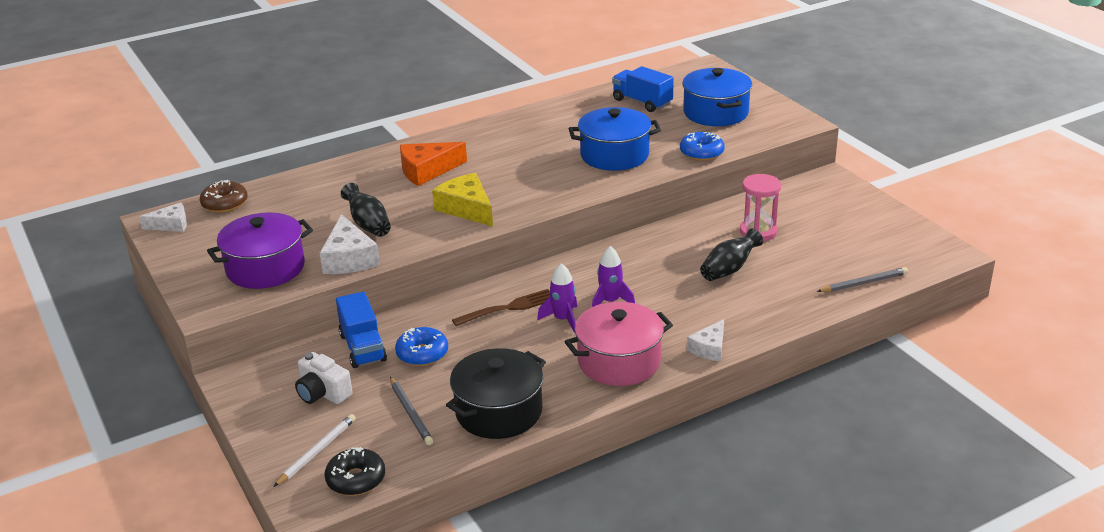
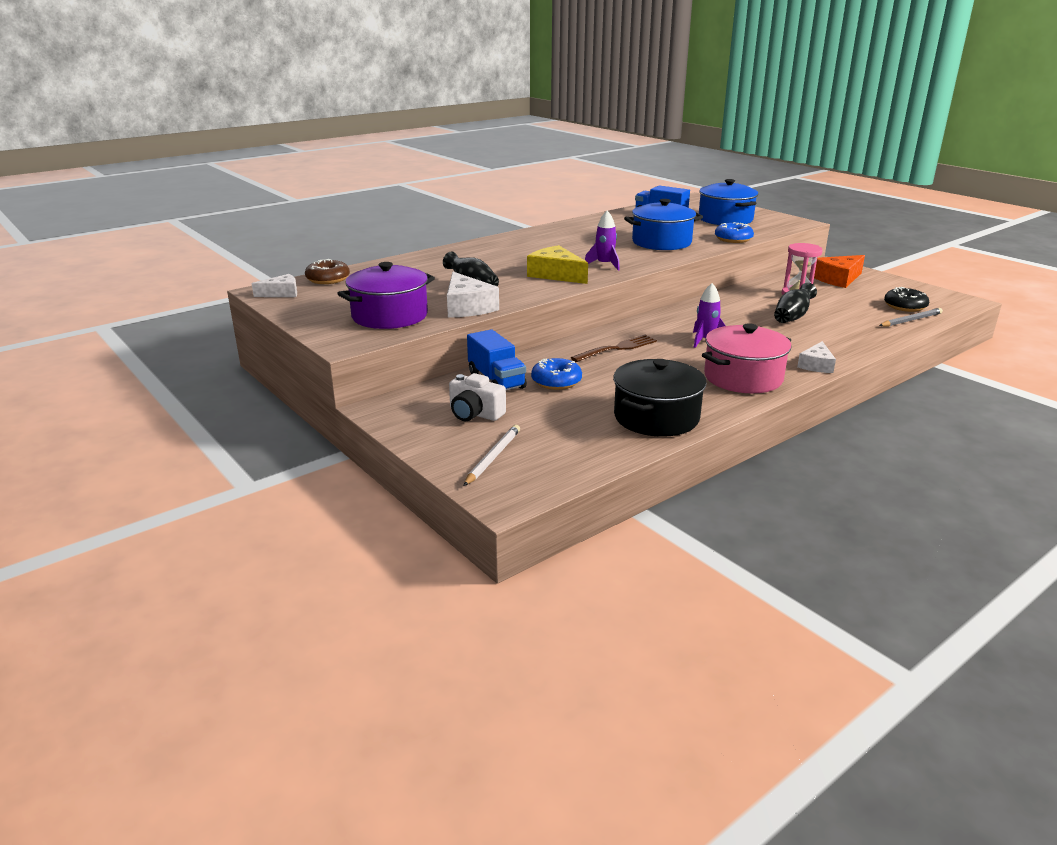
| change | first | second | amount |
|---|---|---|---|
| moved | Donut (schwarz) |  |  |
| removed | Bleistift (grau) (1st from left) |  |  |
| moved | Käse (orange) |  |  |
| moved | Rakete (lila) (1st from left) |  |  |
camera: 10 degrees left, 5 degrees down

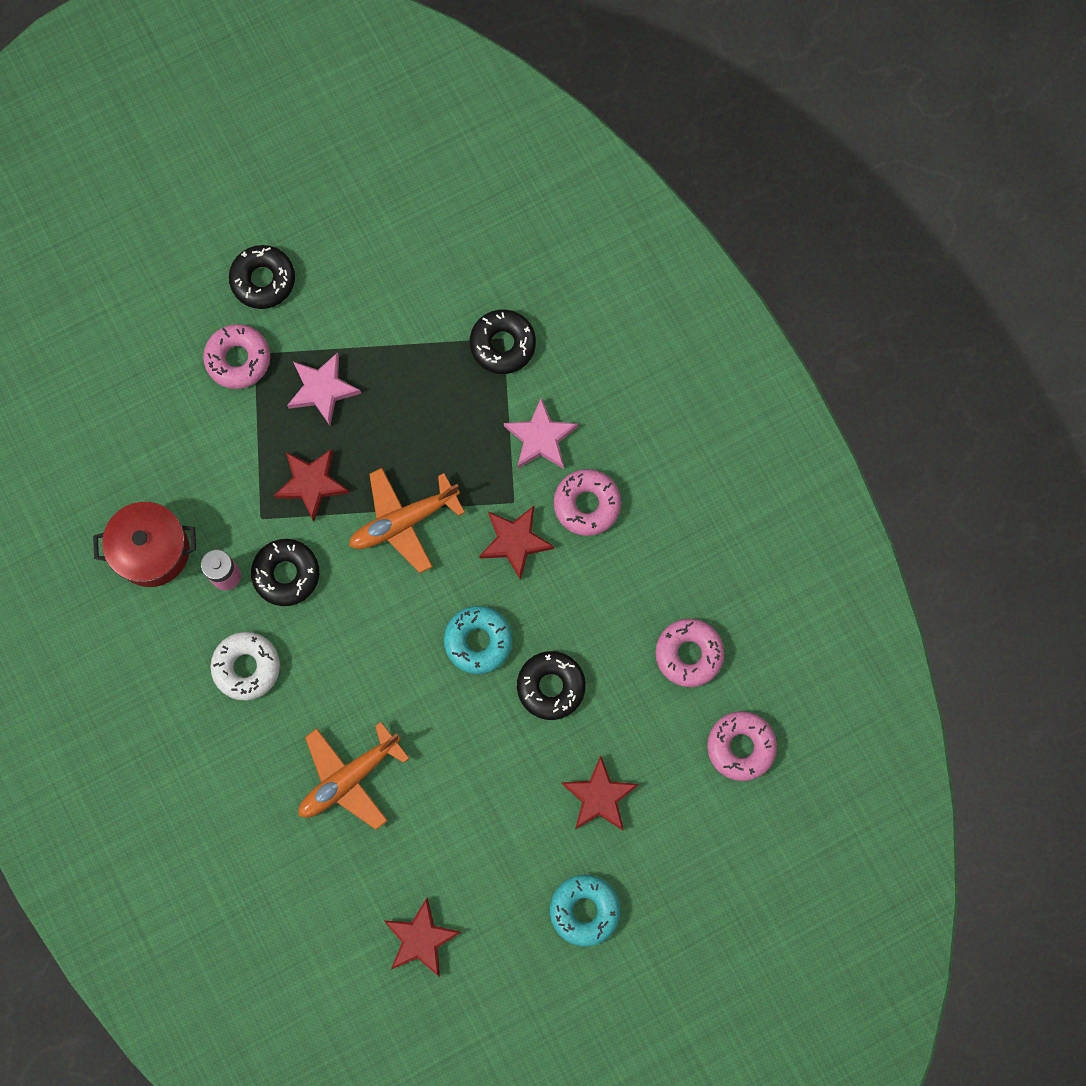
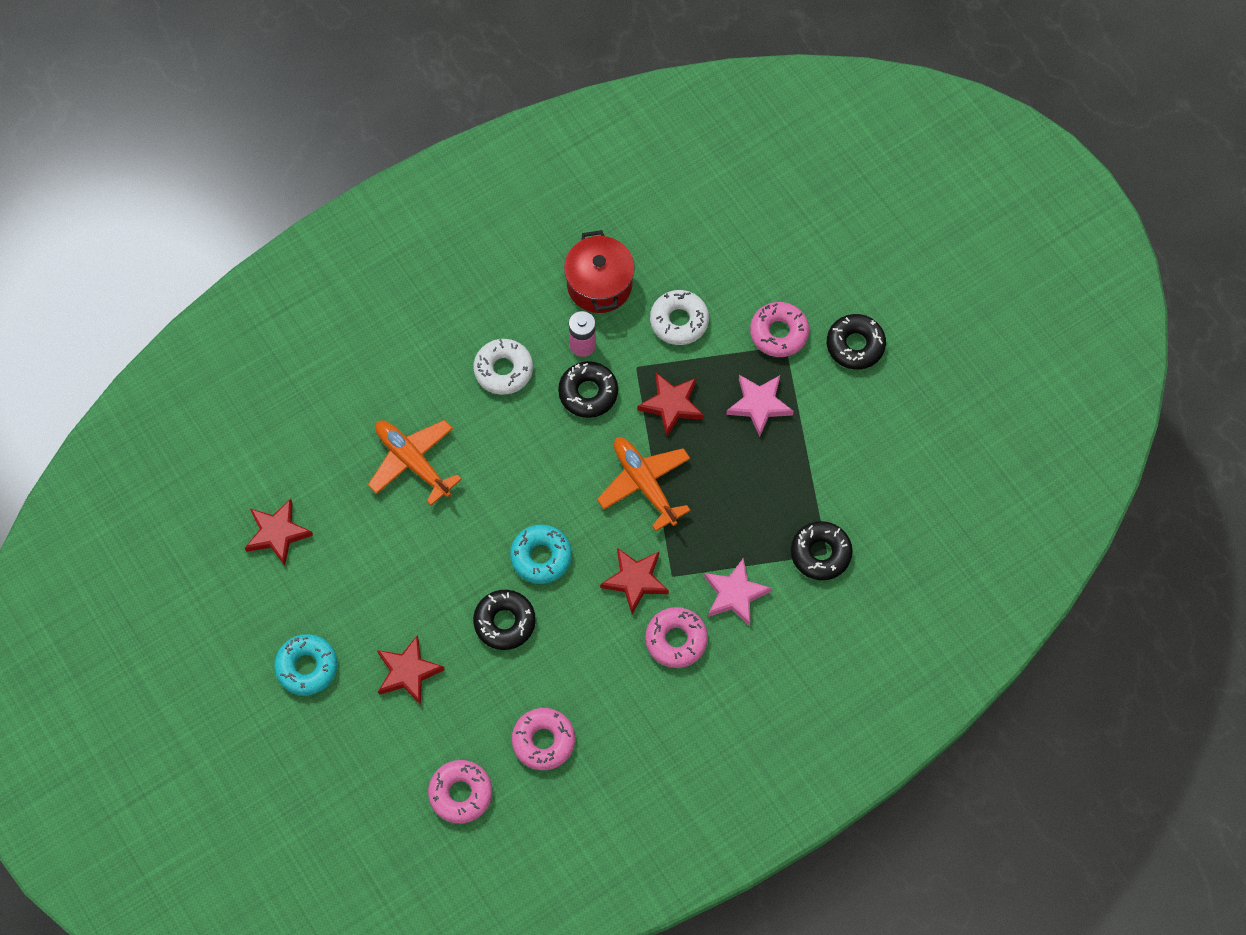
| change | first | second | amount |
|---|---|---|---|
| added |  | Donut (weiß) (2nd from left) |  |
camera: 85 degrees right, 10 degrees down

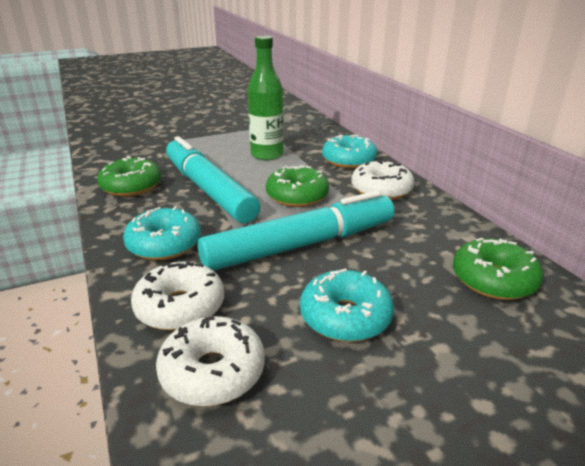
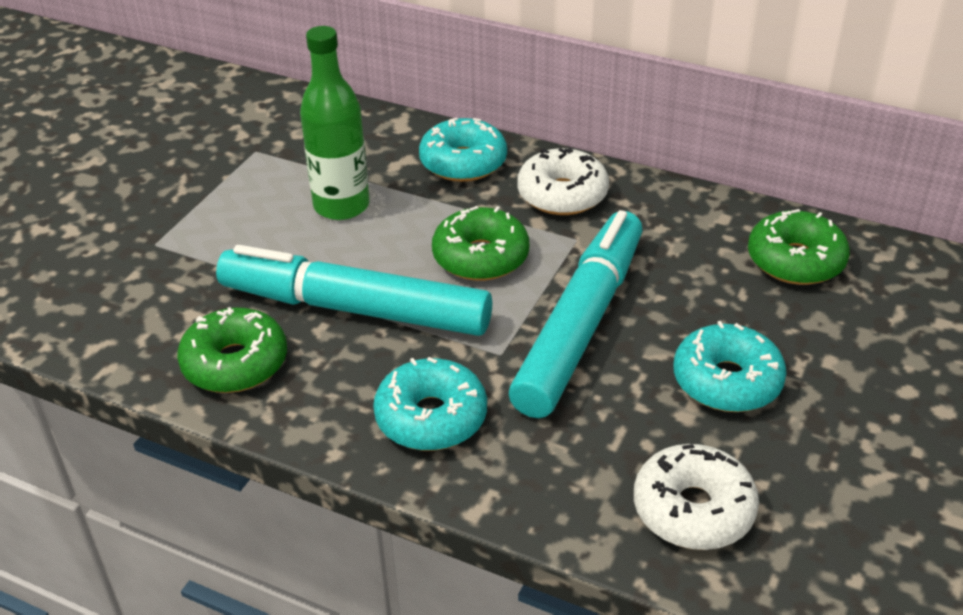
| change | first | second | amount |
|---|---|---|---|
| removed | Donut (weiß) (1st from left) |  |  |
camera: 40 degrees left, 10 degrees up

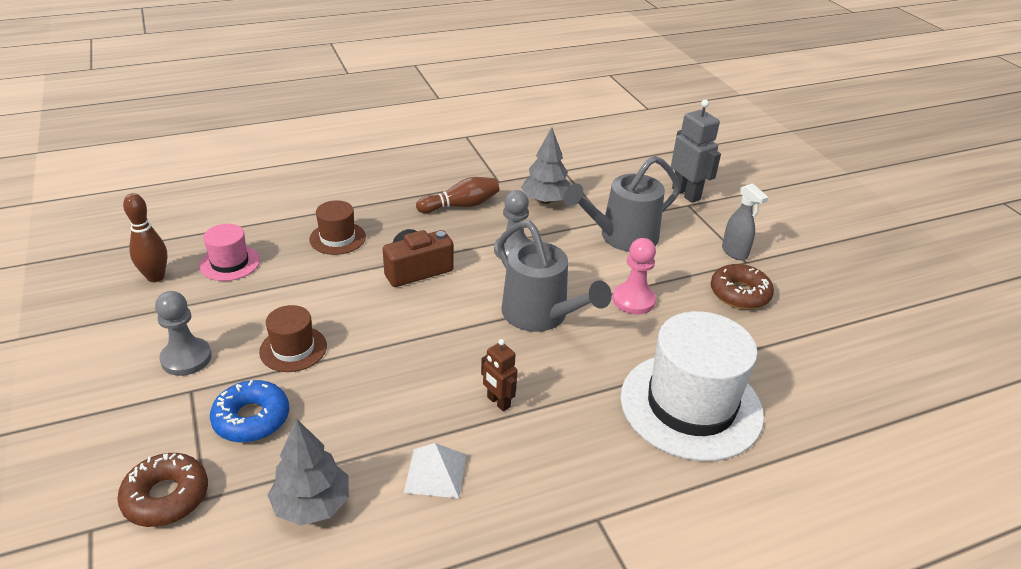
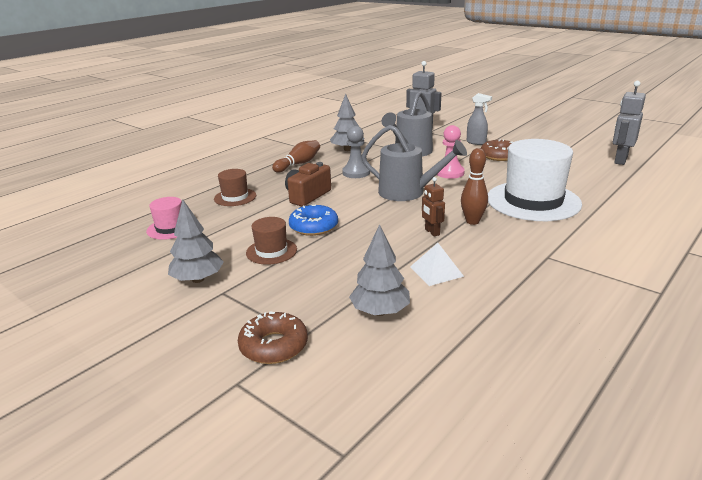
| change | first | second | amount |
|---|---|---|---|
| moved | Bowlingkegel (braun) (1st from left in the first image) | Bowlingkegel (braun) (2nd from left) |  |
| replaced | Bauer (grau) (1st from left) | Baum (grau) (1st from left) |  |
| moved | Donut (blau) |  |  |
| turned | Roboter (braun) |  | 45 degrees clockwise |
| added |  | Roboter (grau) (2nd from left) |  |
camera: 25 degrees left, 10 degrees down

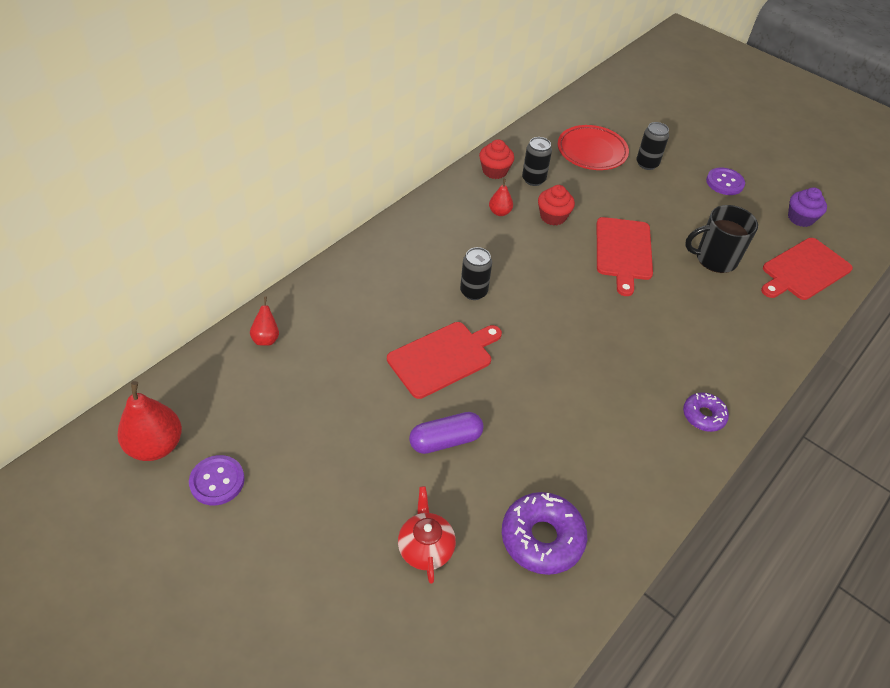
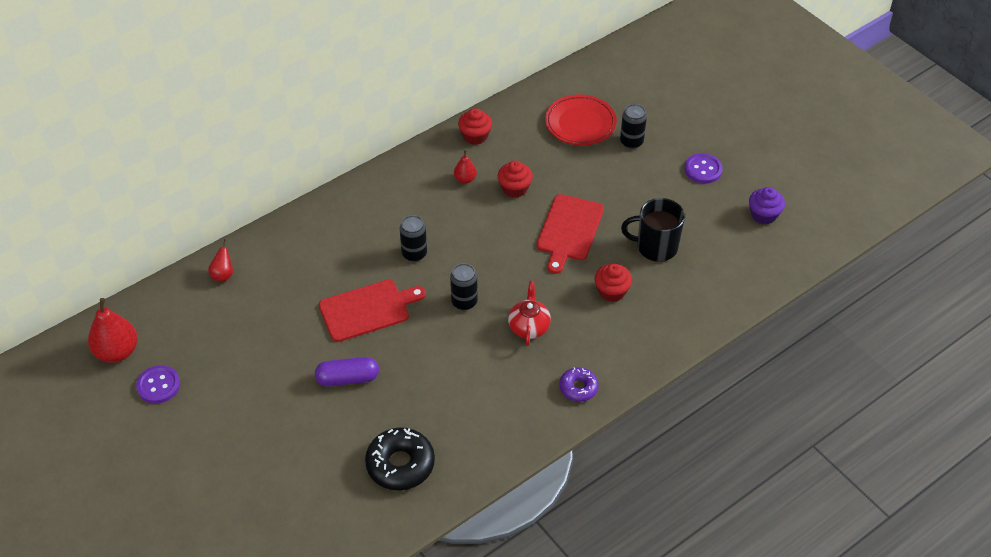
| change | first | second | amount |
|---|---|---|---|
| moved | Teekanne (rot) |  |  |
| recoloured | Donut (lila) (1st from left) | Donut (schwarz) |  |
| moved | Dose (schwarz) (2nd from left) |  |  |
| removed | Schneidebrett (rot) (3rd from left) |  |  |
| added |  | Muffin (rot) (3rd from left) |  |
camera: 15 degrees right, 0 degrees up

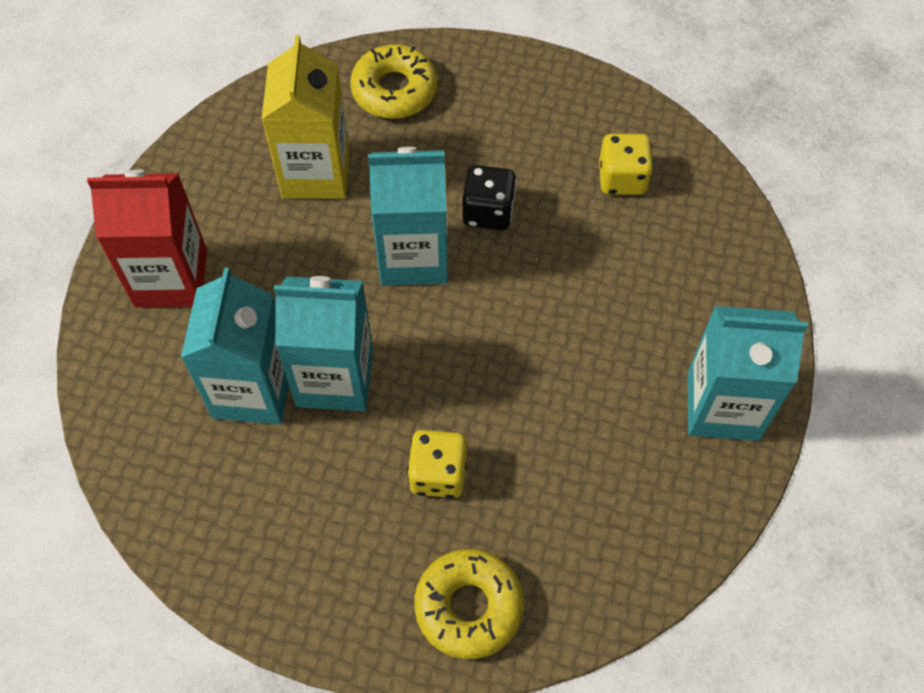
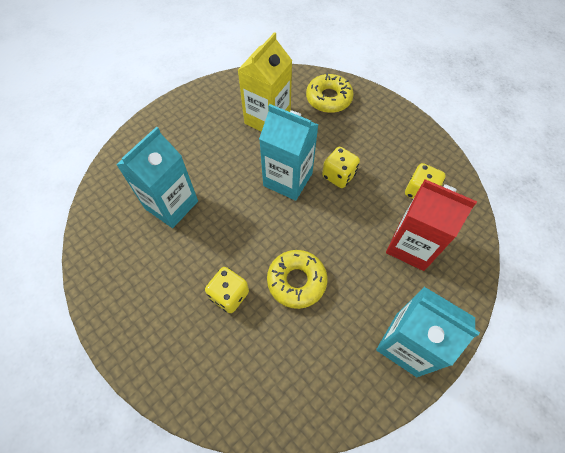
| change | first | second | amount |
|---|---|---|---|
| moved | Getränkekarton (rot) |  |  |
| removed | Getränkekarton (türkis) (2nd from left) |  |  |
| moved | Donut (gelb) (2nd from left in the first image) | Donut (gelb) (1st from left) |  |
| recoloured | Spielwürfel (schwarz) | Spielwürfel (gelb) (2nd from left) |  |
camera: 30 degrees right, 0 degrees up

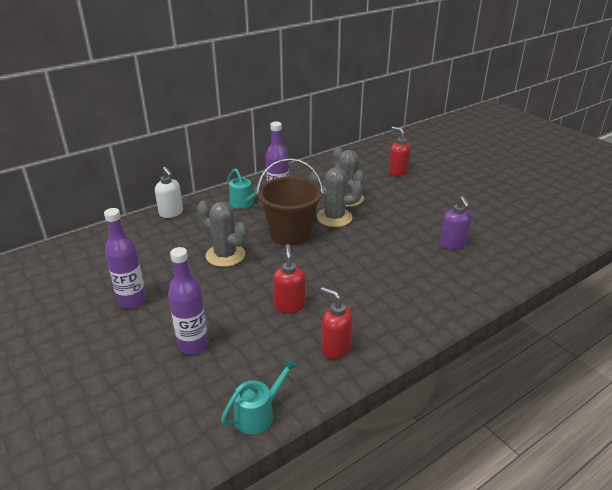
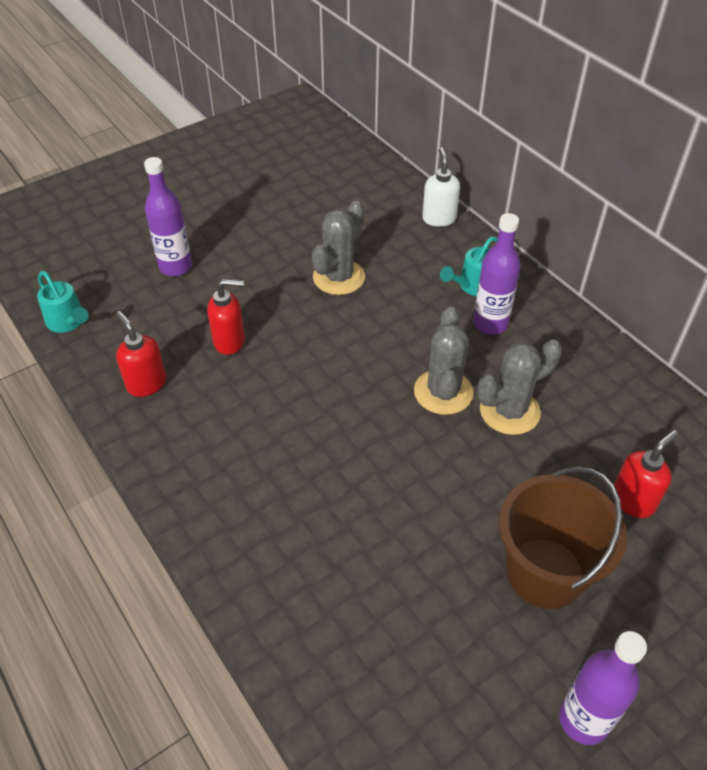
| change | first | second | amount |
|---|---|---|---|
| moved | Flasche (lila) (1st from left in the first image) | Flasche (lila) (3rd from left) |  |
| turned | Seifenspender (weiß) |  | 120 degrees clockwise |
| moved | Eimer (braun) |  |  |
| turned | Seifenspender (rot) (2nd from left in the first image) | Seifenspender (rot) (1st from left) | 75 degrees counterclockwise |
| removed | Seifenspender (lila) |  |  |
camera: 90 degrees right, 15 degrees up

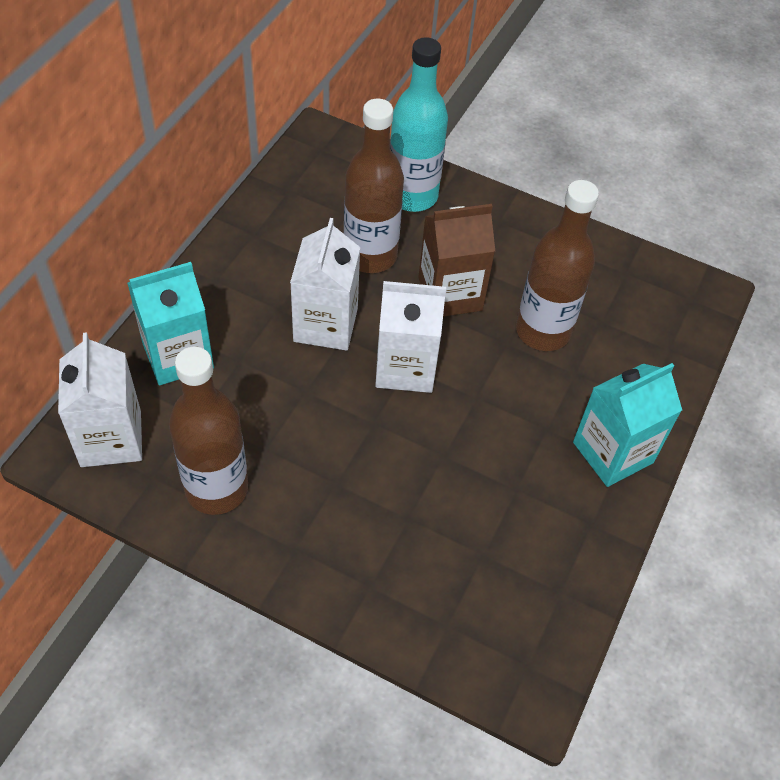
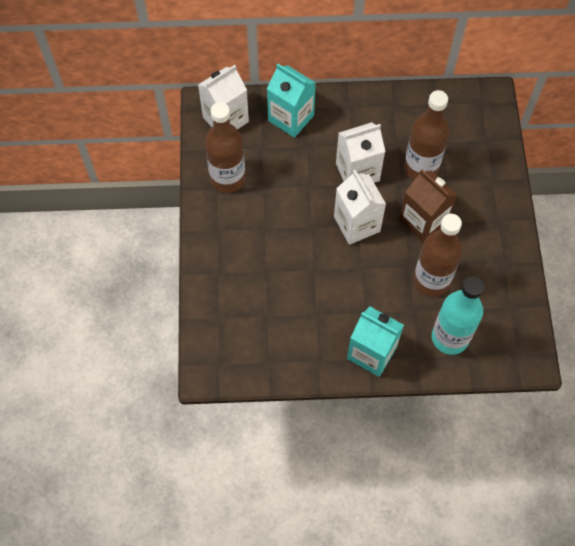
| change | first | second | amount |
|---|---|---|---|
| moved | Flasche (türkis) |  |  |
camera: 65 degrees right, 10 degrees up

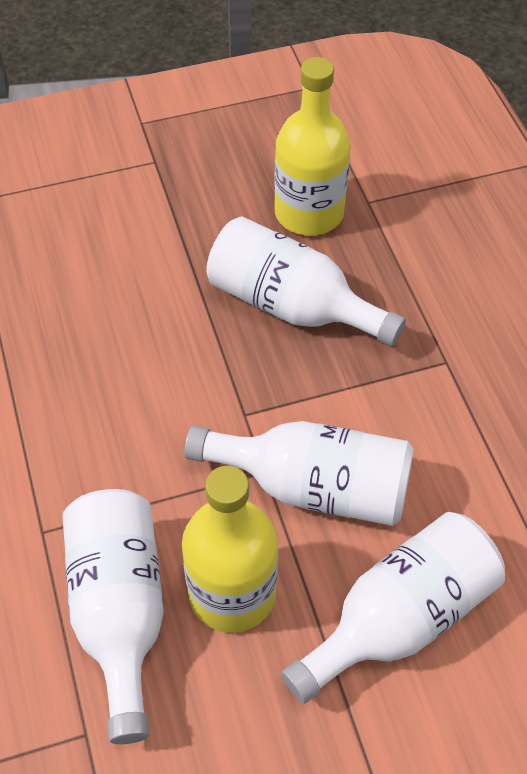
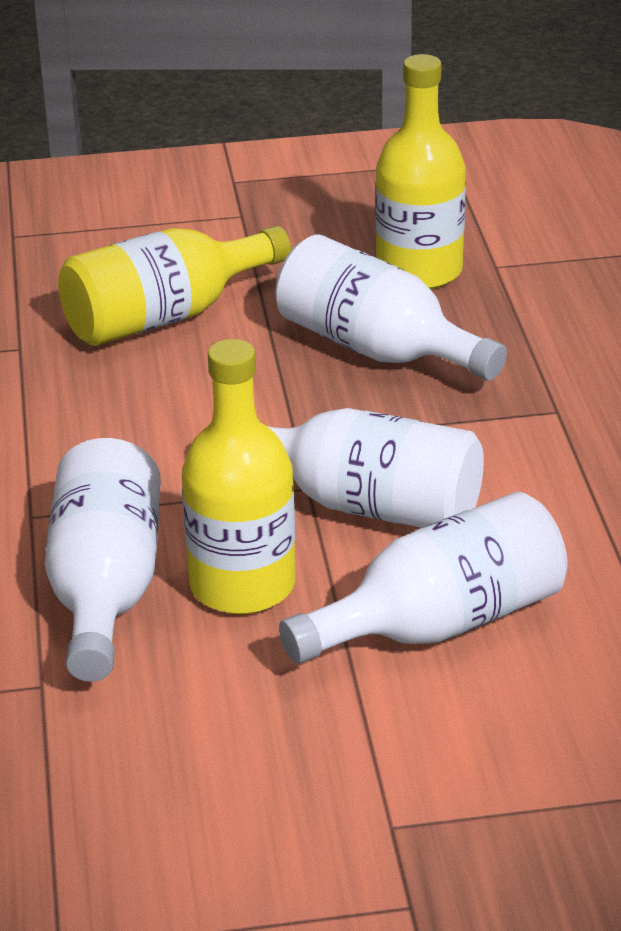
| change | first | second | amount |
|---|---|---|---|
| added |  | Flasche (gelb) (1st from left) |  |
camera: 10 degrees right, 20 degrees down

